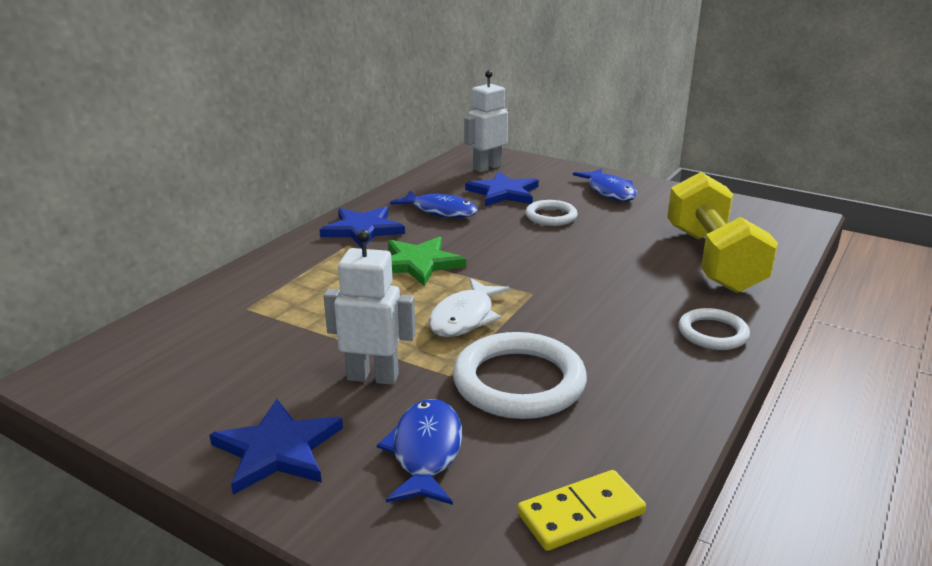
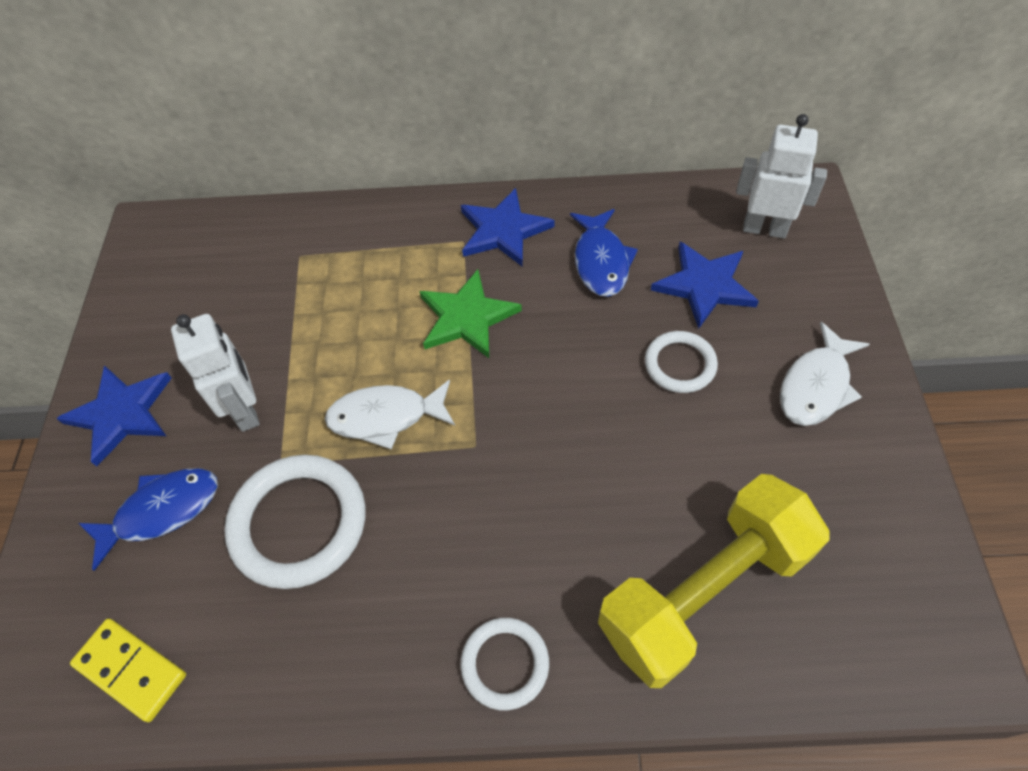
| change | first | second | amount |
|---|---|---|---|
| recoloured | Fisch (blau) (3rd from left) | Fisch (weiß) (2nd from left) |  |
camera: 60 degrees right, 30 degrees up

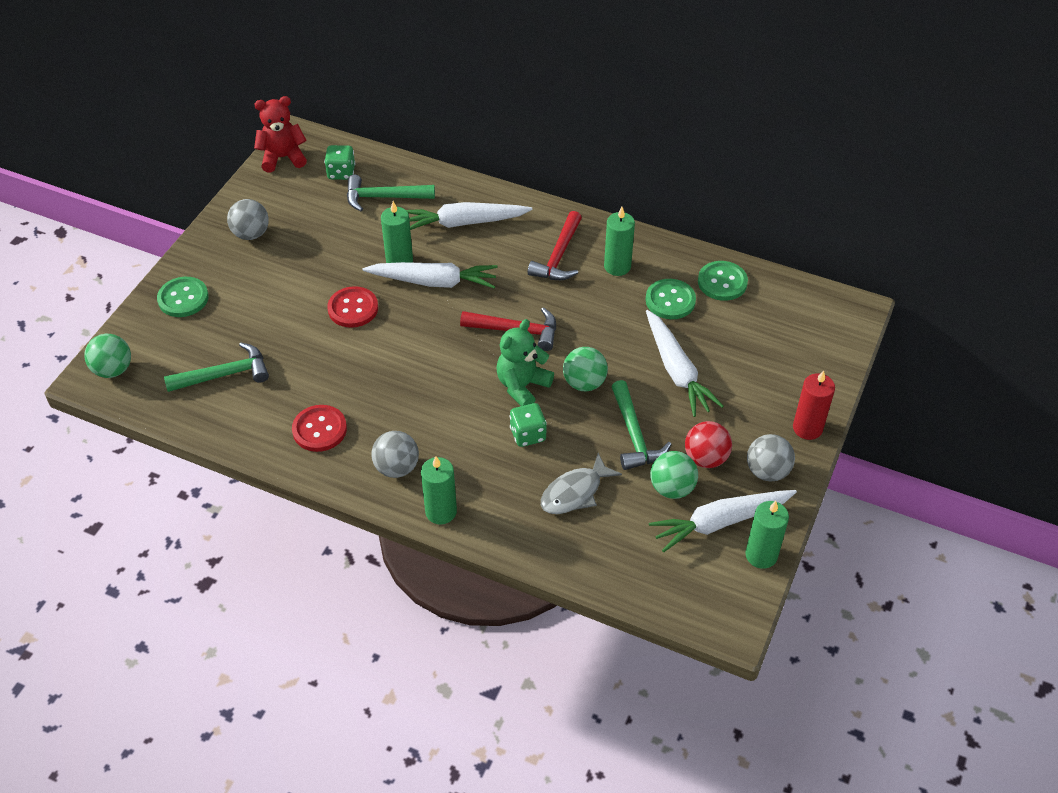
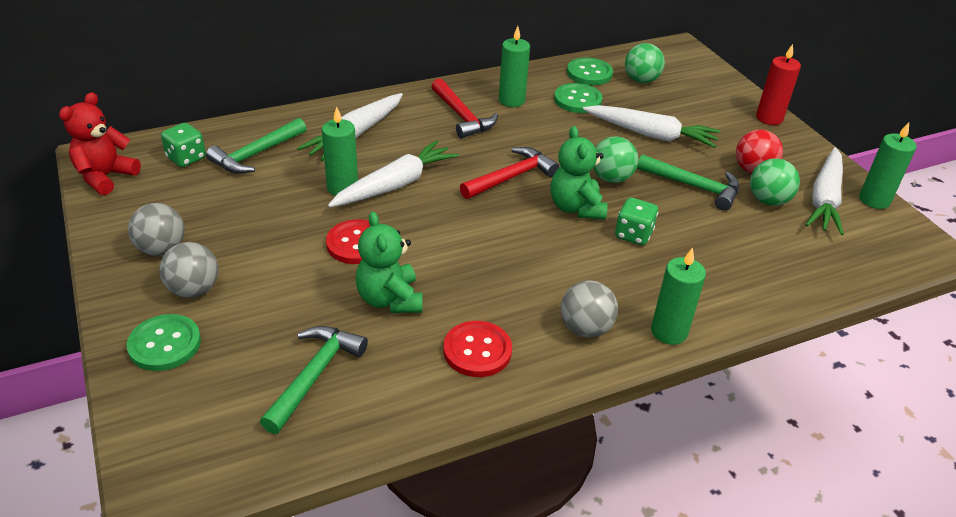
| change | first | second | amount |
|---|---|---|---|
| moved | Ball (grün) (1st from left in the first image) | Ball (grün) (2nd from left) |  |
| removed | Fisch (grau) |  |  |
| moved | Ball (grau) (3rd from left in the first image) | Ball (grau) (2nd from left) |  |
| added |  | Teddybär (grün) (1st from left) |  |
camera: 50 degrees left, 10 degrees down

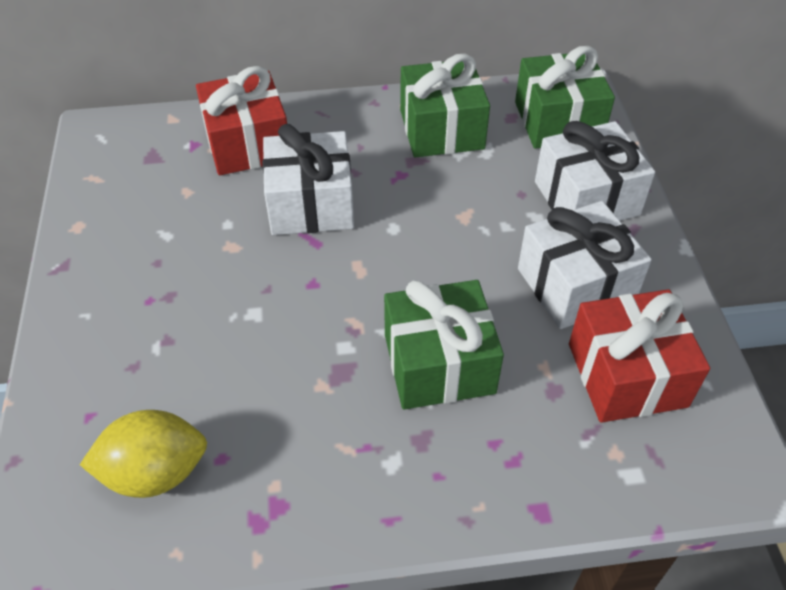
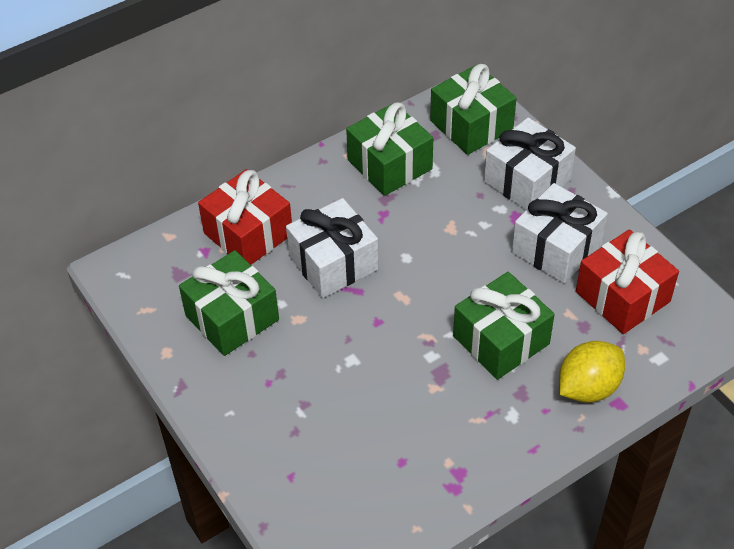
| change | first | second | amount |
|---|---|---|---|
| moved | Zitrone (gelb) |  |  |
| added |  | Geschenk (grün) (1st from left) |  |
camera: 25 degrees left, 0 degrees up

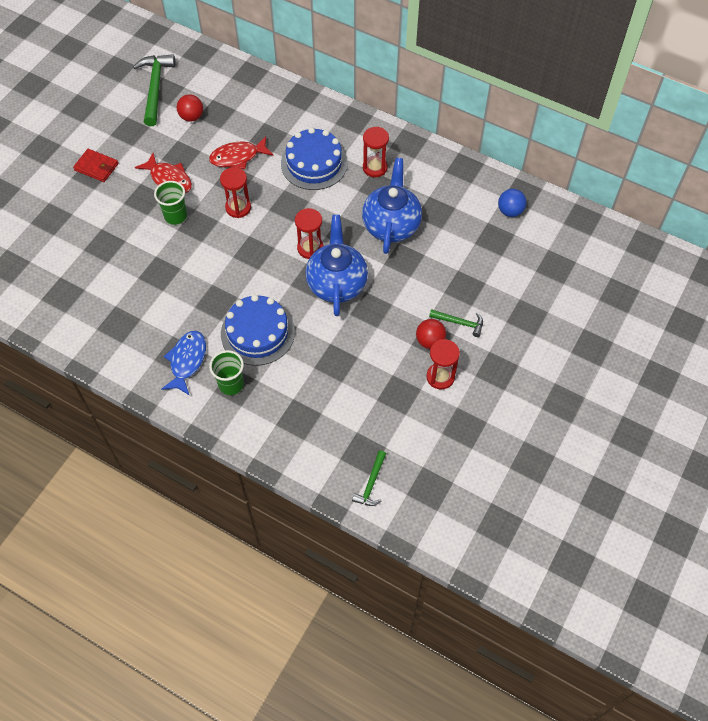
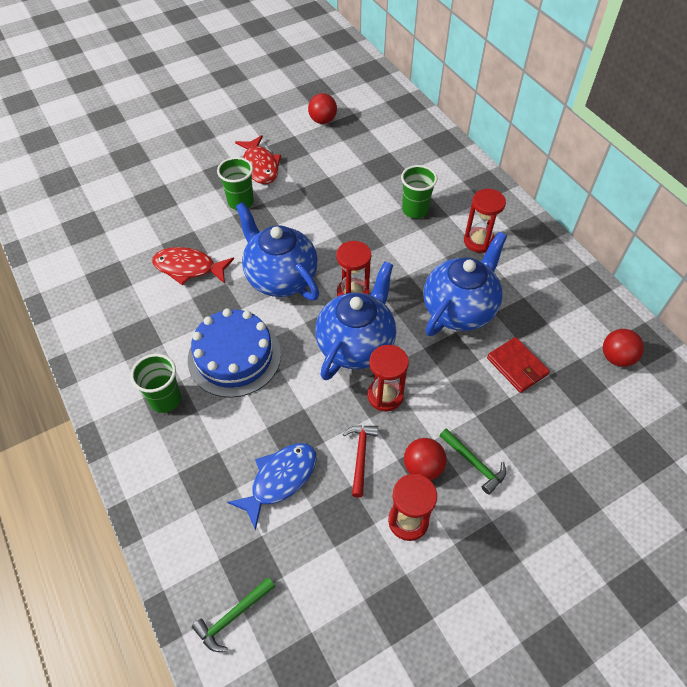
| change | first | second | amount |
|---|---|---|---|
| moved | Geldbörse (rot) |  |  |
| removed | Hammer (grün) (1st from left) |  |  |
| moved | Fisch (blau) |  |  |
| moved | Fisch (rot) (2nd from left in the first image) | Fisch (rot) (1st from left) |  |
| moved | Sanduhr (rot) (1st from left in the first image) | Sanduhr (rot) (2nd from left) |  |
| replaced | Kuchen (blau) (2nd from left) | Becher (grün) (3rd from left) |  |
| recoloured | Ball (blau) | Ball (rot) (3rd from left) |  |
| added |  | Teekanne (blau) (1st from left) |  |
| added |  | Hammer (rot) |  |
camera: 30 degrees right, 5 degrees down

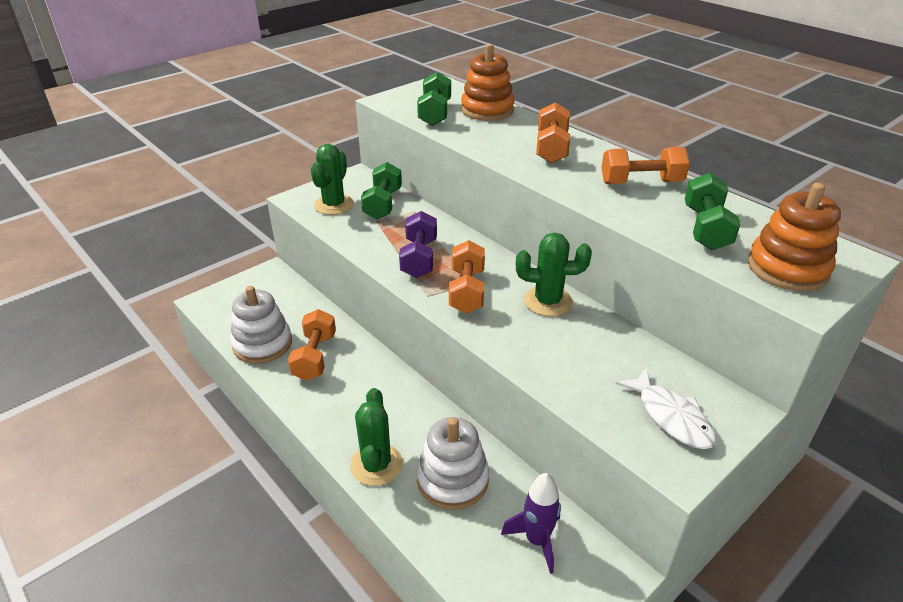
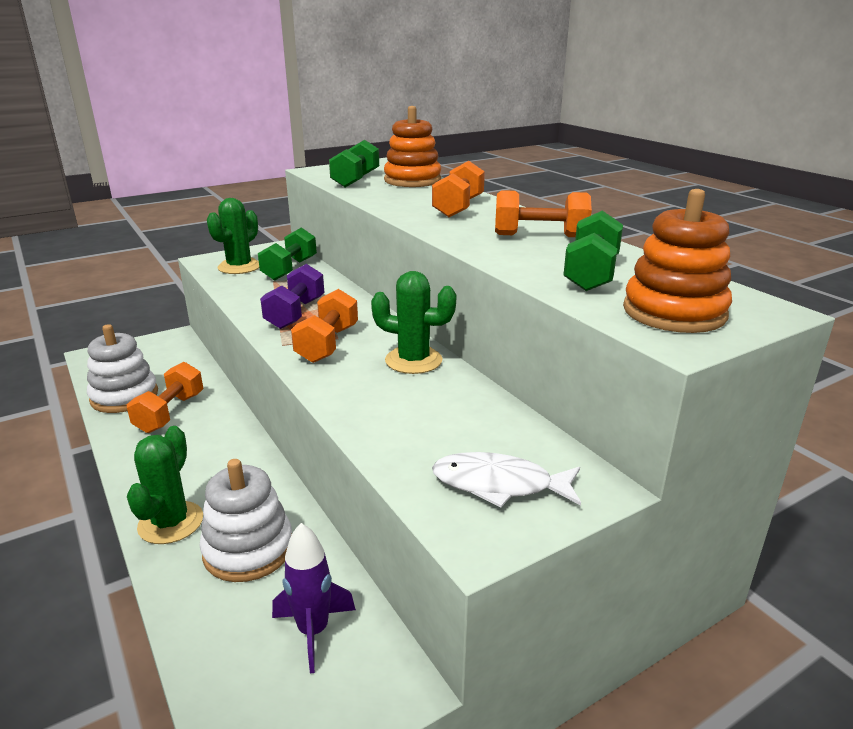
| change | first | second | amount |
|---|---|---|---|
| turned | Fisch (weiß) |  | 120 degrees clockwise |
camera: 10 degrees right, 10 degrees down

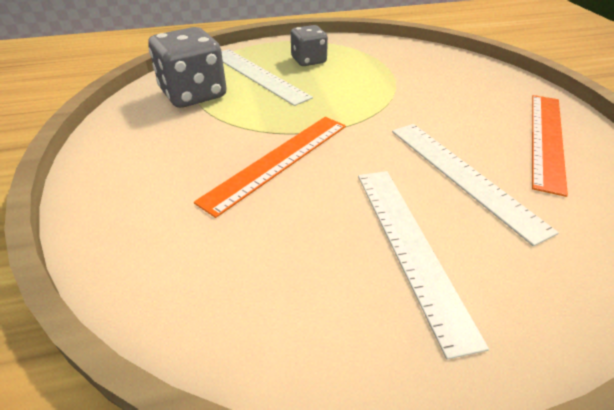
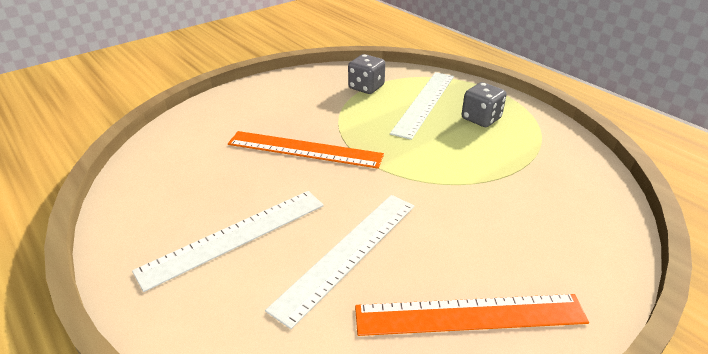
| change | first | second | amount |
|---|---|---|---|
| resized | Spielwürfel (grau) (1st from left) |  | x0.61 |
camera: 65 degrees right, 5 degrees down

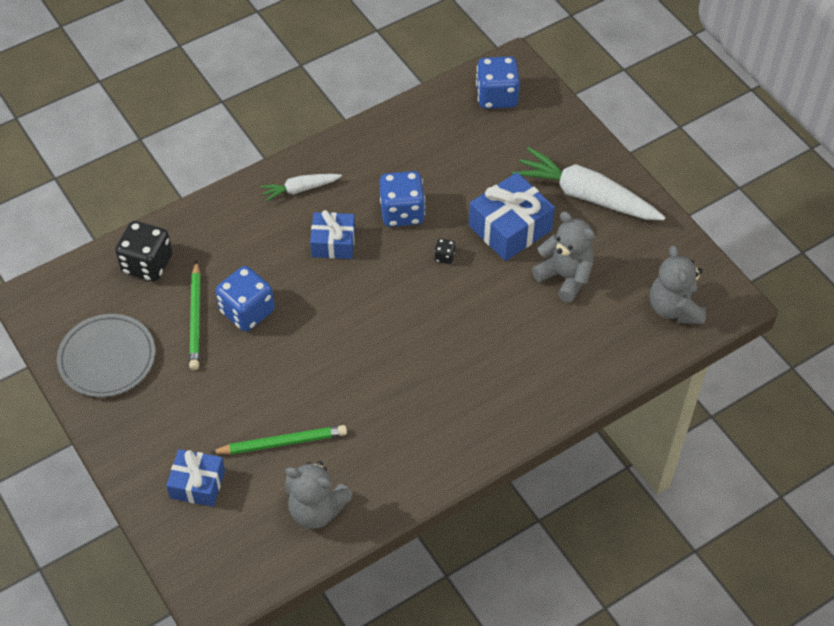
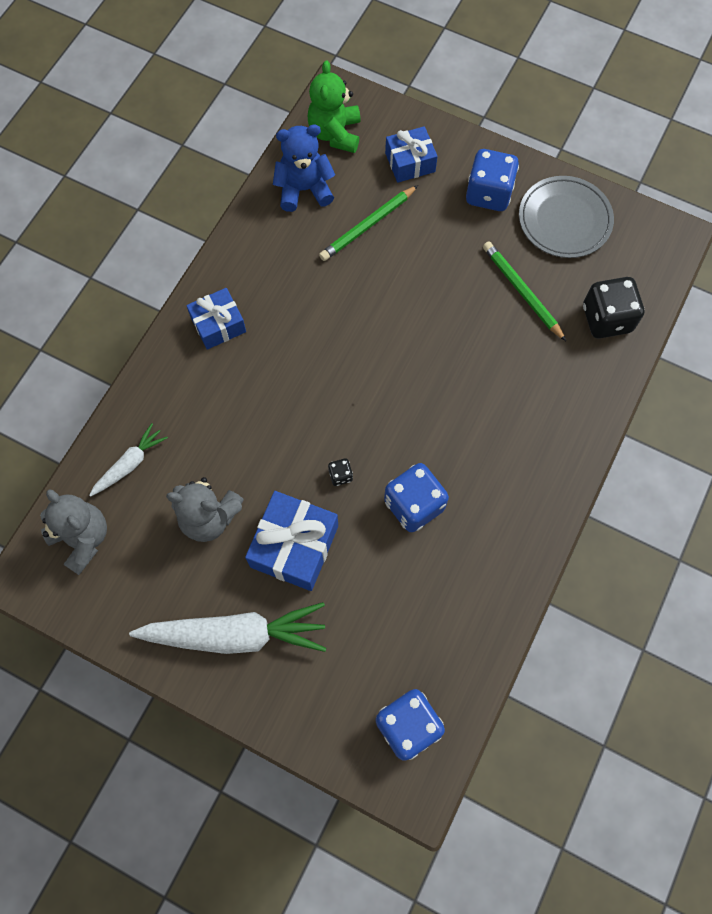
| change | first | second | amount |
|---|---|---|---|
| moved | Spielwürfel (blau) (1st from left in the first image) | Spielwürfel (blau) (3rd from left) |  |
| moved | Karotte (weiß) (1st from left) |  |  |
| recoloured | Teddybär (grau) (1st from left) | Teddybär (blau) |  |
| moved | Geschenk (blau) (2nd from left in the first image) | Geschenk (blau) (1st from left) |  |
| added |  | Teddybär (grün) |  |
camera: 150 degrees right, 15 degrees up

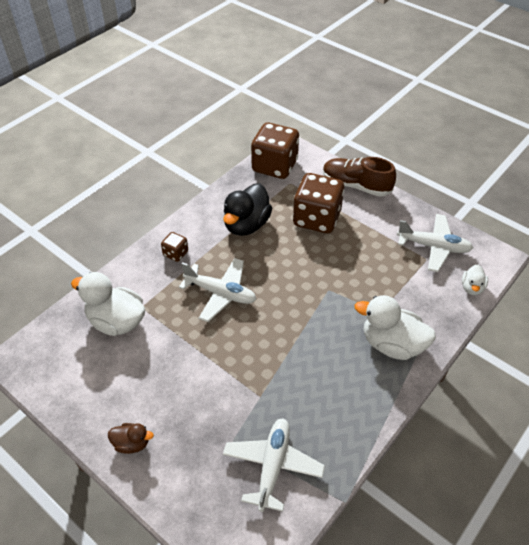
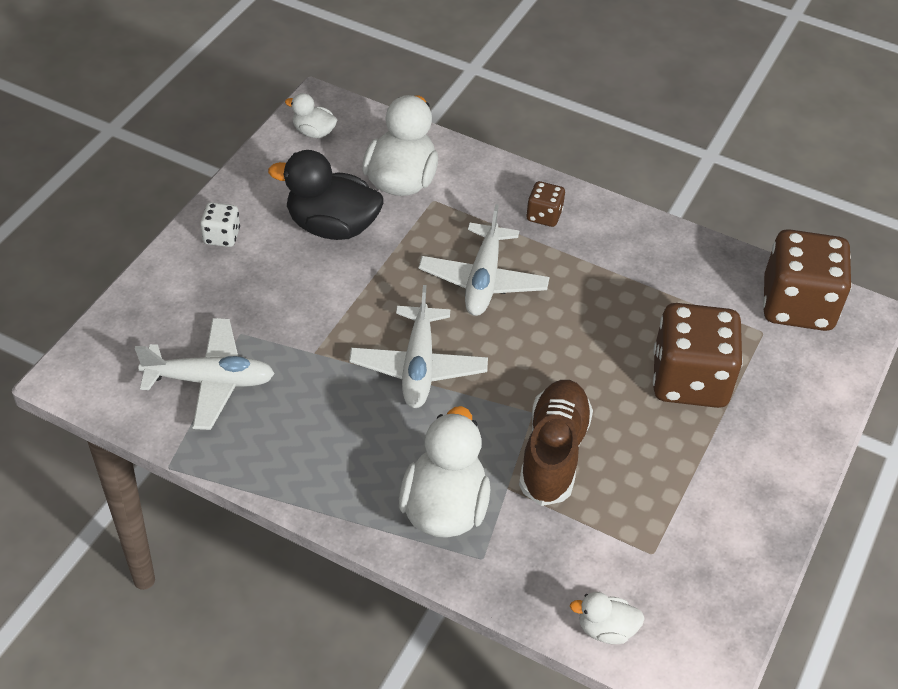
| change | first | second | amount |
|---|---|---|---|
| replaced | Ente (braun) | Spielwürfel (weiß) |  |
| moved | Ente (schwarz) |  |  |
| moved | Schuh (braun) |  |  |
| moved | Flugzeug (weiß) (3rd from left in the first image) | Flugzeug (weiß) (2nd from left) |  |
| added |  | Ente (weiß) (1st from left) |  |
camera: 75 degrees right, 0 degrees up

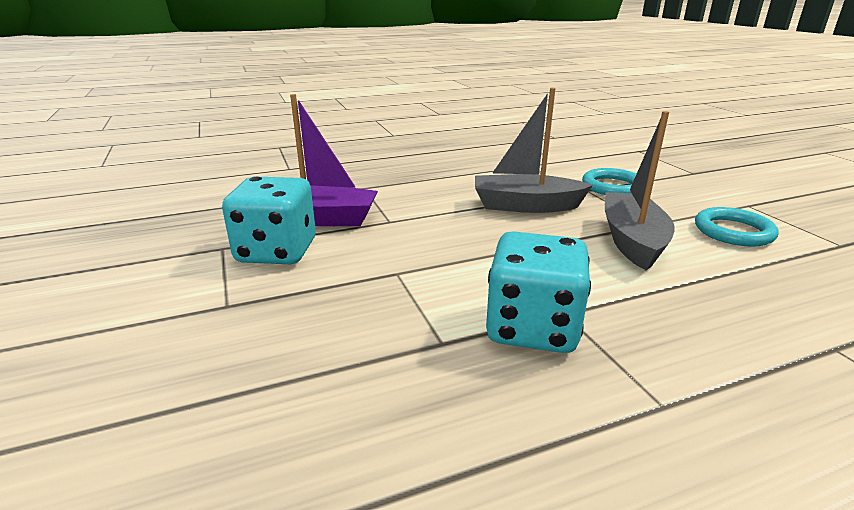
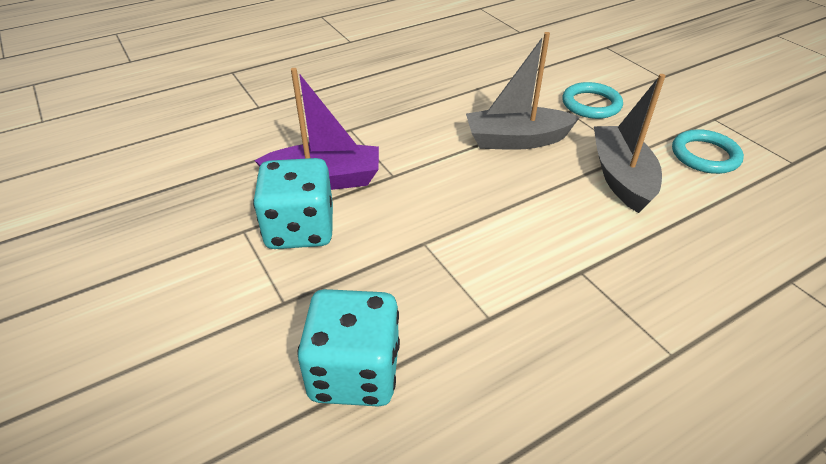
| change | first | second | amount |
|---|---|---|---|
| moved | Spielwürfel (türkis) (2nd from left) |  |  |
camera: 10 degrees left, 15 degrees up

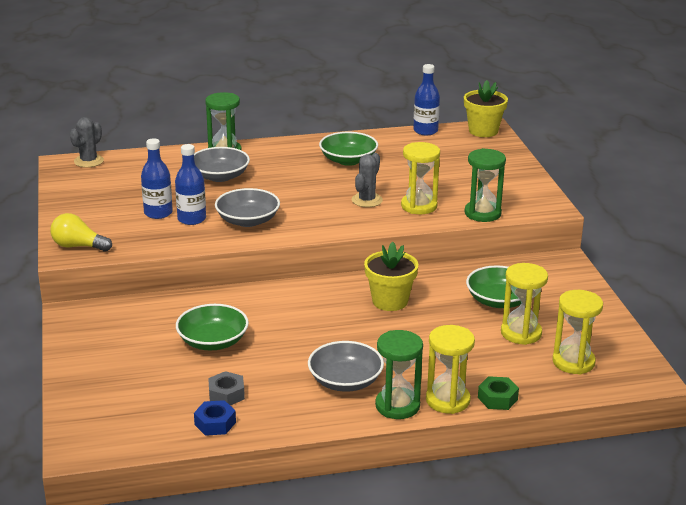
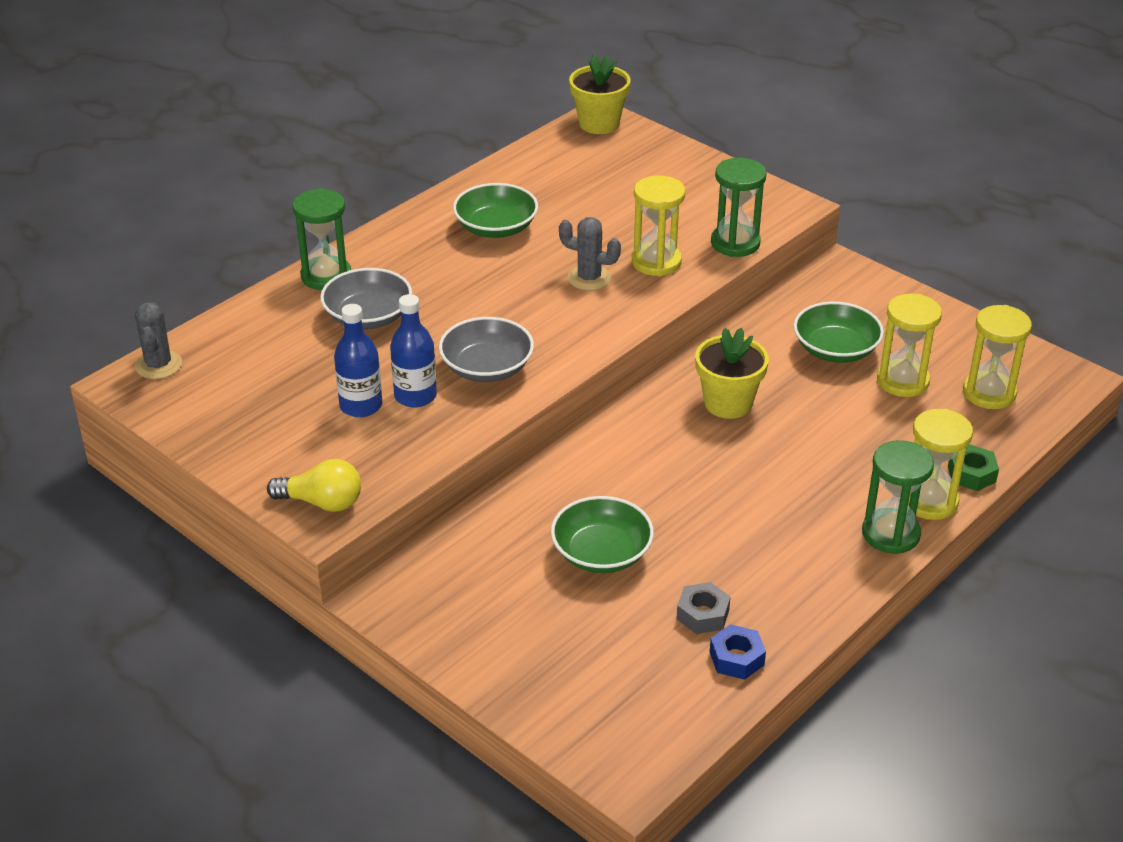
| change | first | second | amount |
|---|---|---|---|
| turned | Glühbirne (gelb) |  | 150 degrees counterclockwise |
| removed | Schüssel (grau) (3rd from left) |  |  |
| turned | Kaktus (grau) (2nd from left) |  | 60 degrees counterclockwise |
| removed | Flasche (blau) (3rd from left) |  |  |
camera: 35 degrees left, 10 degrees up

